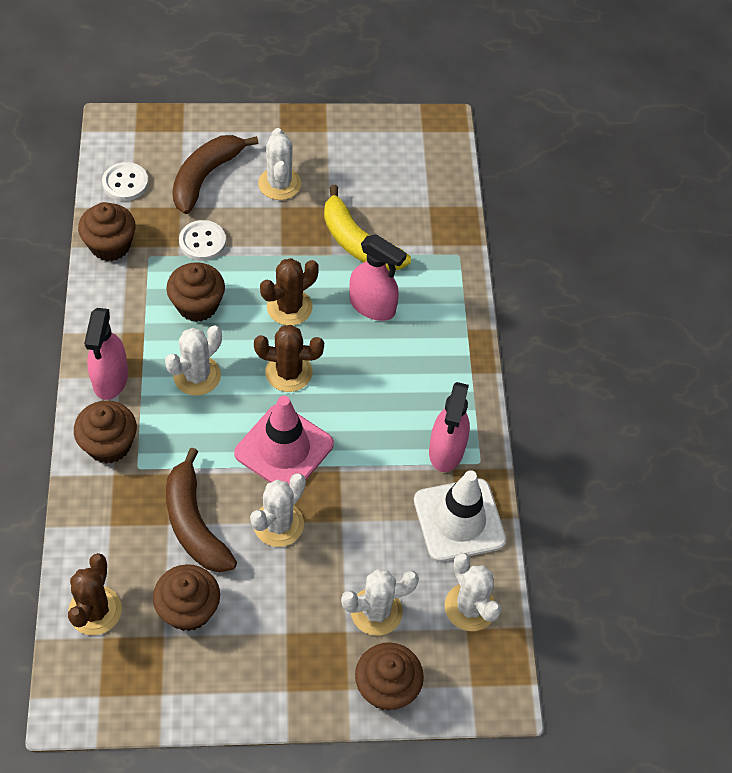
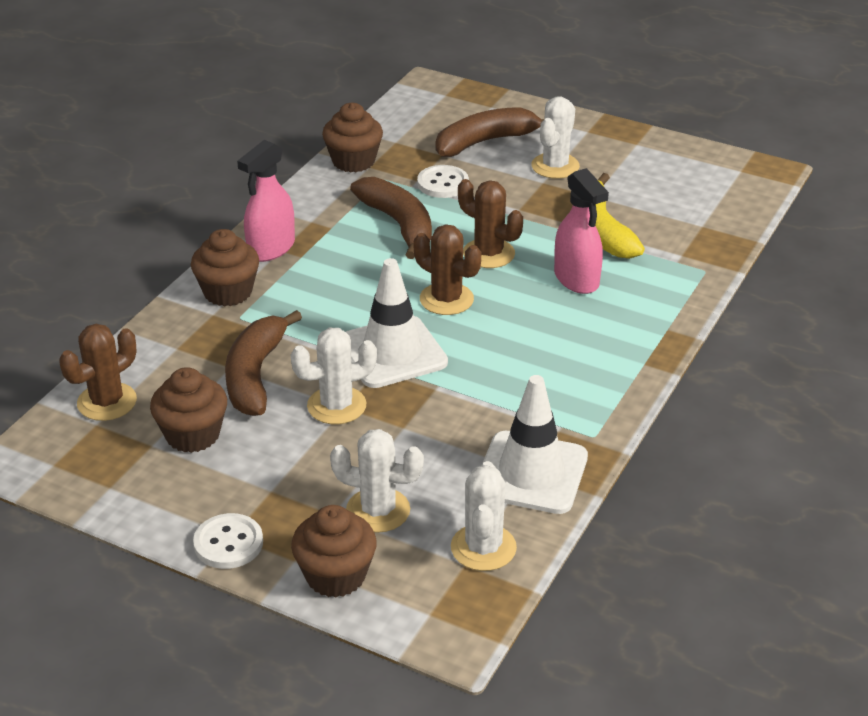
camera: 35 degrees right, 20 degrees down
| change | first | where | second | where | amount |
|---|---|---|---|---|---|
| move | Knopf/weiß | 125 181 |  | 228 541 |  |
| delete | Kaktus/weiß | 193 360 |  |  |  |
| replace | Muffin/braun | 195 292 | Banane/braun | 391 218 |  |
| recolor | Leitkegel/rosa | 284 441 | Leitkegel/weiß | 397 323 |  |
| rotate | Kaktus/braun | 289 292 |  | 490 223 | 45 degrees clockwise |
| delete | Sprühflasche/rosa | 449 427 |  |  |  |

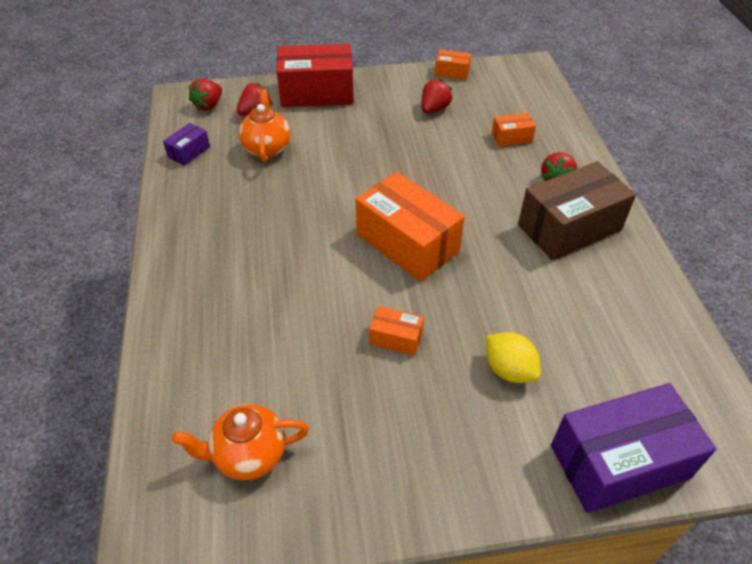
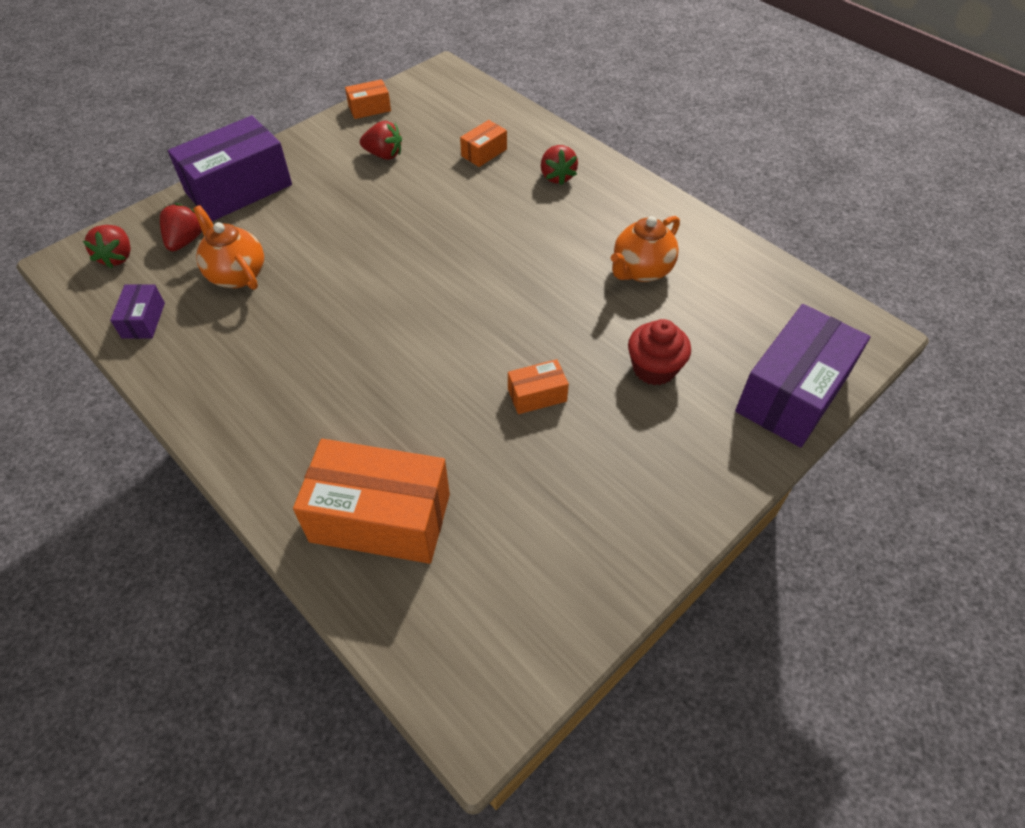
camera: 35 degrees left, 5 degrees up
| change | first | where | second | where | amount |
|---|---|---|---|---|---|
| move | Teekanne/orange | 240 442 |  | 645 249 |  |
| recolor | Schachtel/rot | 315 75 | Schachtel/lila | 230 168 |  |
| move | Schachtel/orange | 410 227 |  | 371 501 |  |
| rotate | Erdbeere/rot | 437 96 |  | 381 140 | 105 degrees clockwise |
| replace | Zitrone/gelb | 513 357 | Muffin/rot | 659 352 |  |
| delete | Schachtel/braun | 577 210 |  |  |  |

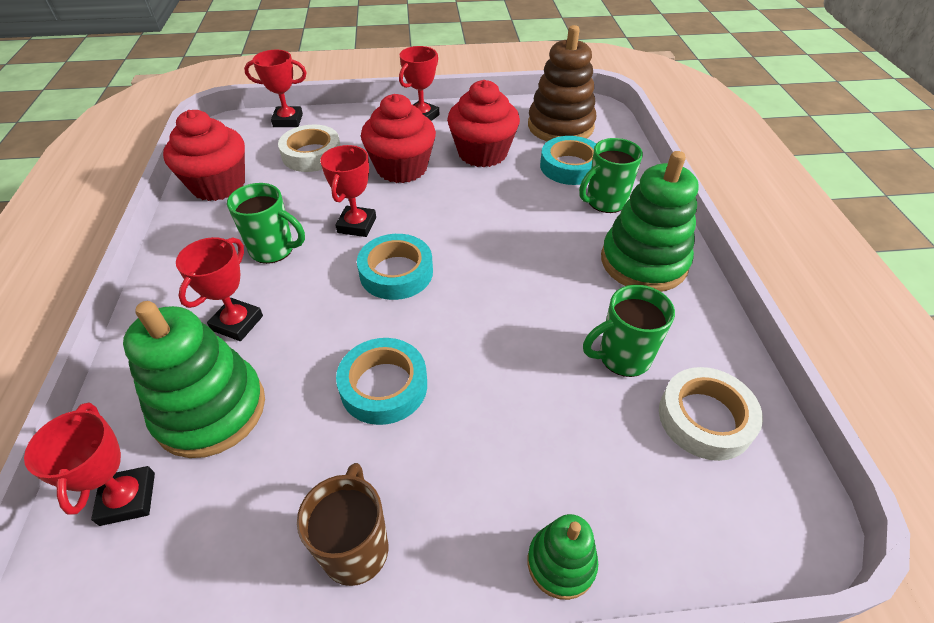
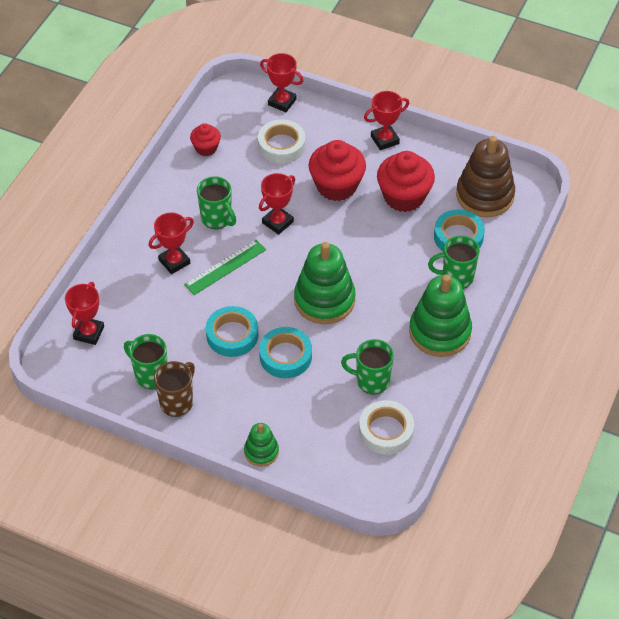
camera: 30 degrees right, 5 degrees up
| change | first | where | second | where | amount |
|---|---|---|---|---|---|
| move | Stapelspielzeug/grün | 194 379 |  | 324 283 |  |
| resize | Muffin/rot | 204 155 |  | 205 139 | x0.55 |
| move | Klebeband/türkis | 395 267 |  | 285 352 |  |
| insert |  |  | Tasse/grün | 145 361 |  |
| insert |  |  | Lineal/grün | 225 267 |  |

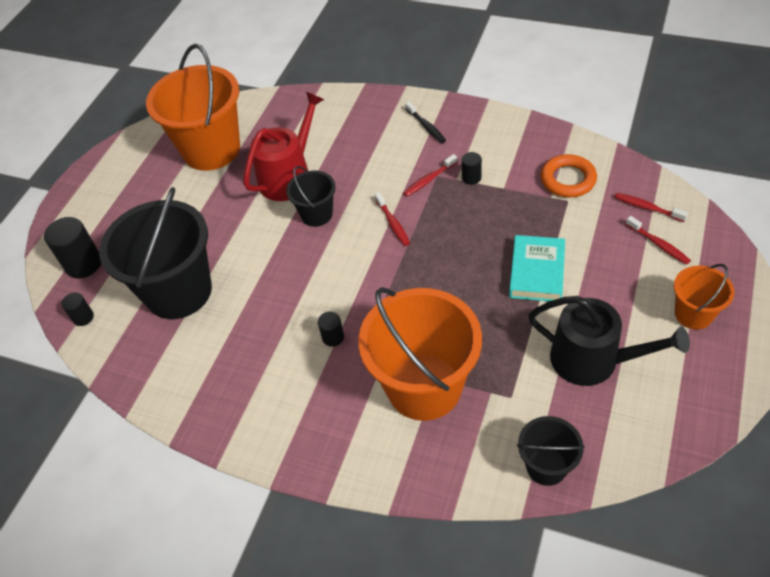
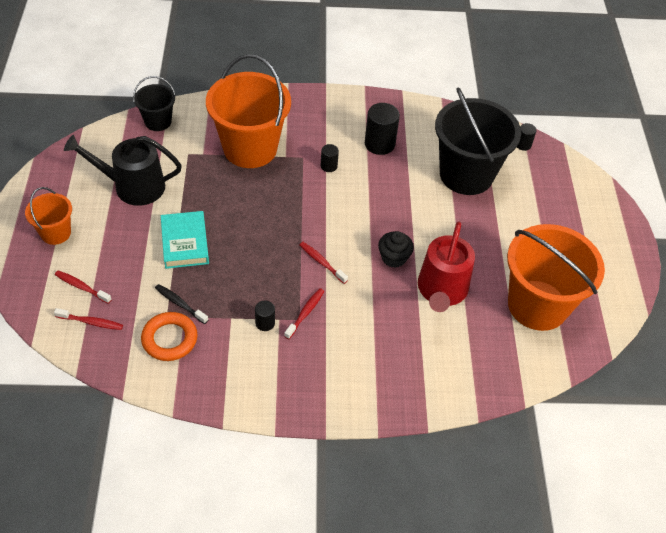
camera: 150 degrees right, 0 degrees up
| change | first | where | second | where | amount |
|---|---|---|---|---|---|
| move | Vollzylinder/schwarz | 72 247 |  | 382 129 |  |
| replace | Eimer/schwarz | 311 196 | Muffin/schwarz | 396 249 |  |
| move | Zahnbürste/schwarz | 425 122 |  | 181 304 |  |

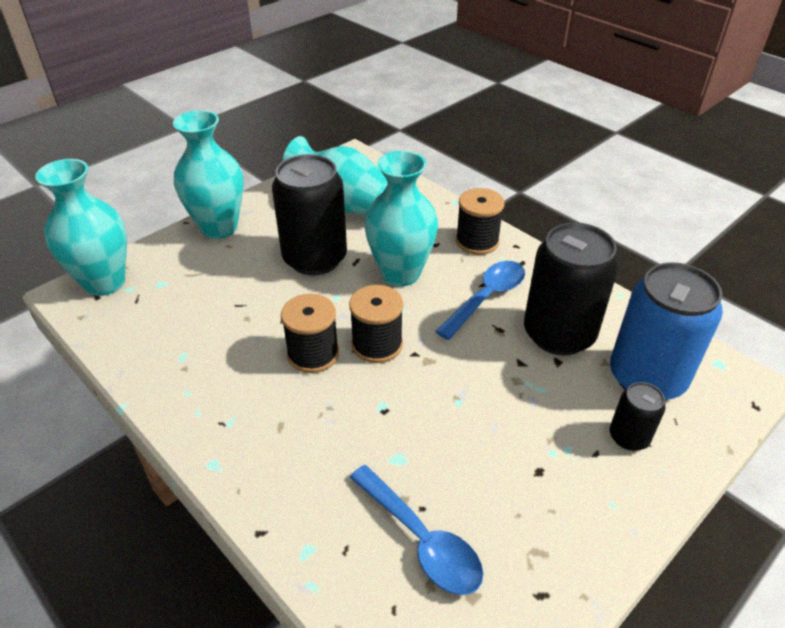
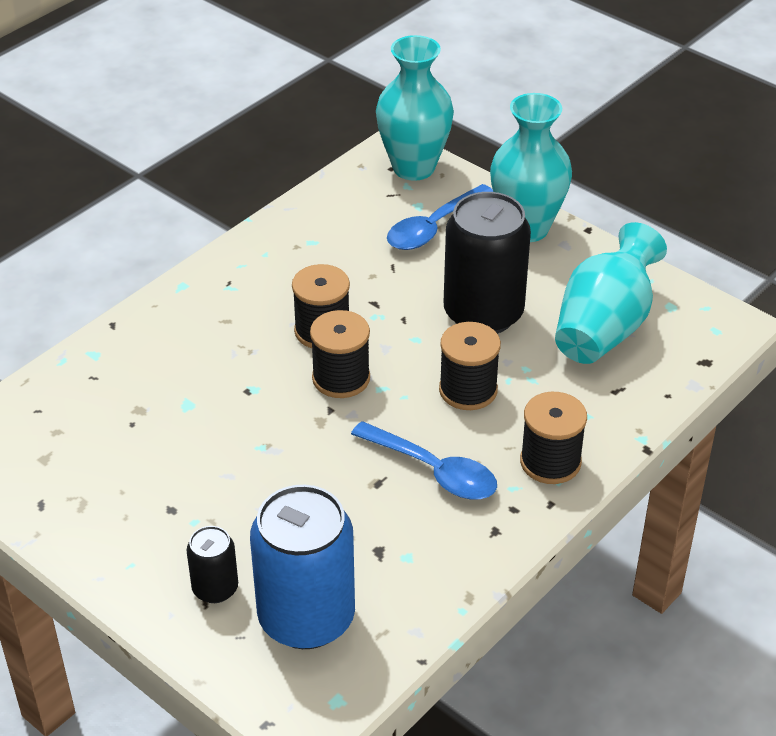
camera: 85 degrees right, 0 degrees up
| change | first | where | second | where | amount |
|---|---|---|---|---|---|
| move | Löffel/blau | 416 530 |  | 440 217 |  |
| replace | Vase/türkis | 401 219 | Garnrolle/schwarz | 470 366 |  |
| delete | Dose/schwarz | 571 289 |  |  |  |

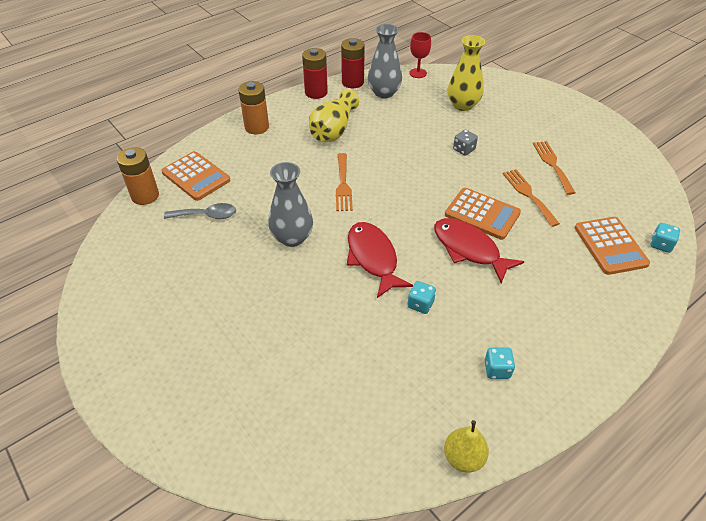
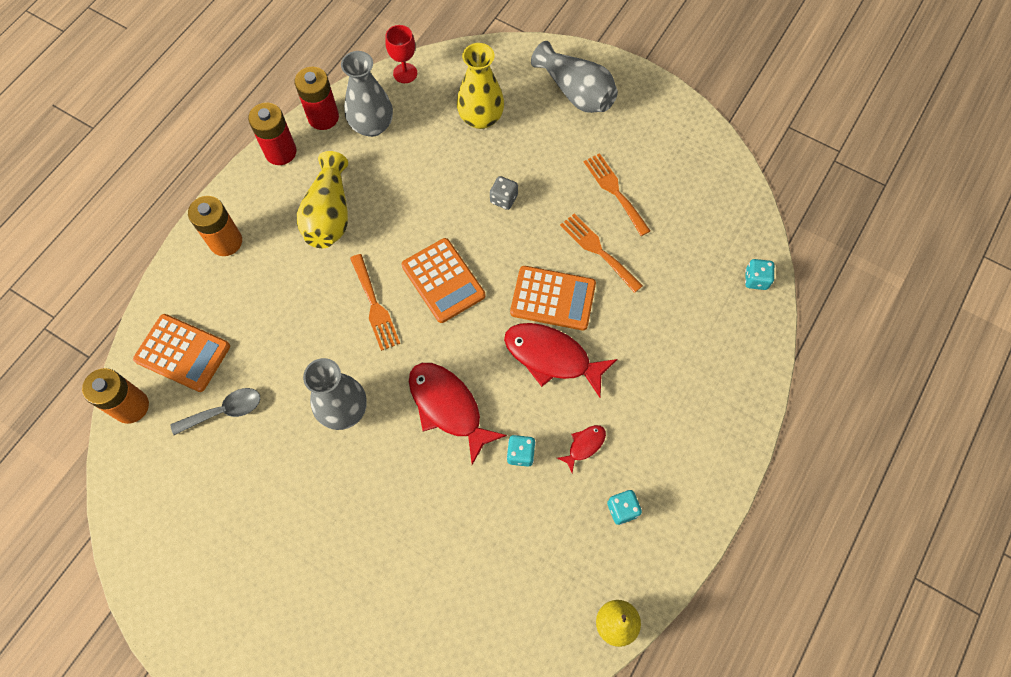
camera: 20 degrees left, 20 degrees up
| change | first | where | second | where | amount |
|---|---|---|---|---|---|
| move | Taschenrechner/orange | 612 246 |  | 443 280 |  |
| insert |  |  | Vase/grau | 574 77 |  |
| insert |  |  | Fisch/rot | 581 449 |  |

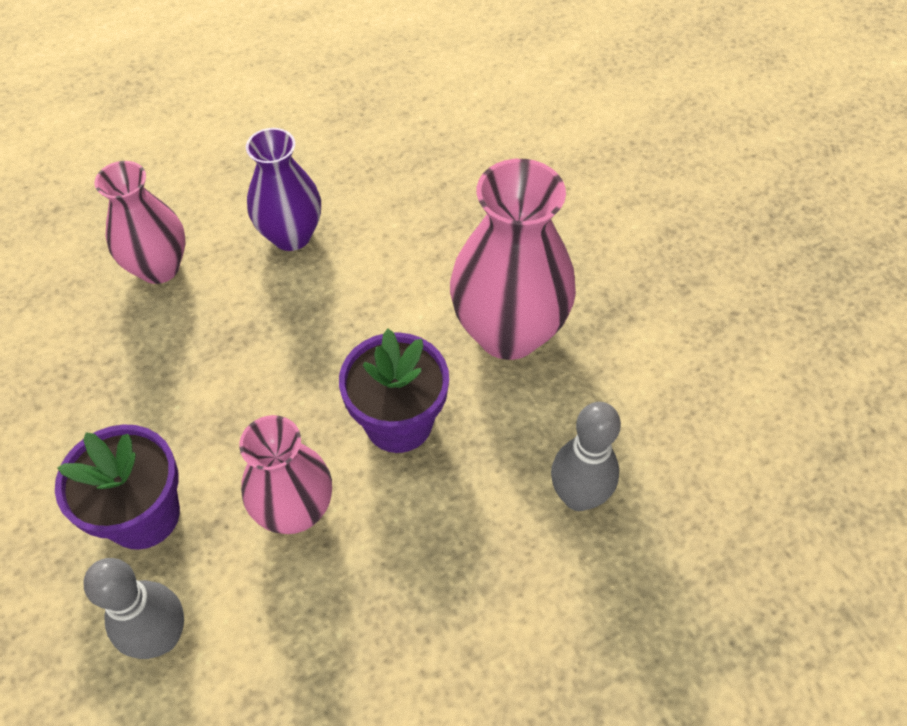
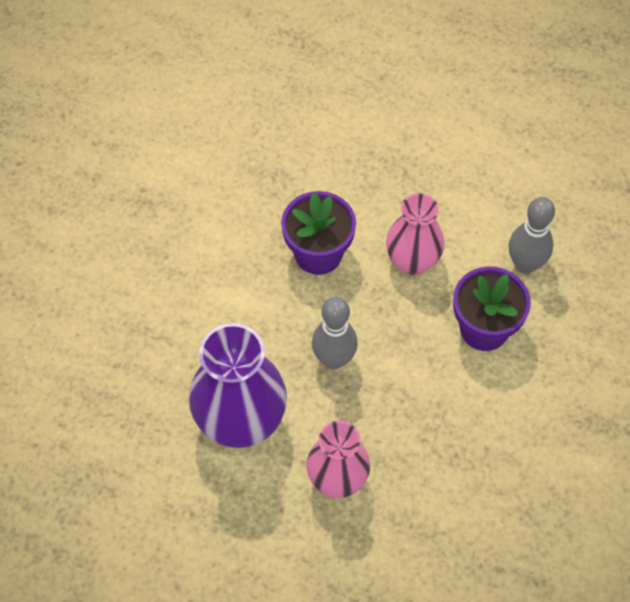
camera: 130 degrees left, 5 degrees up
| change | first | where | second | where | amount |
|---|---|---|---|---|---|
| resize | Vase/lila | 283 189 |  | 238 385 | x1.54 |
| delete | Vase/rosa | 513 259 |  |  |  |
| move | Bowlingkegel/grau | 586 456 |  | 335 333 |  |

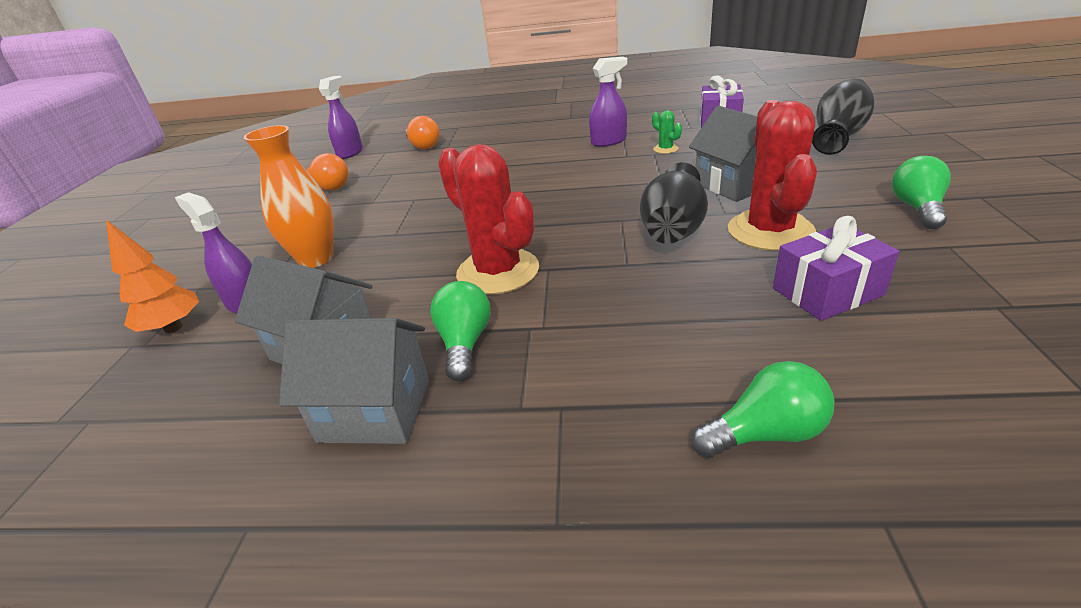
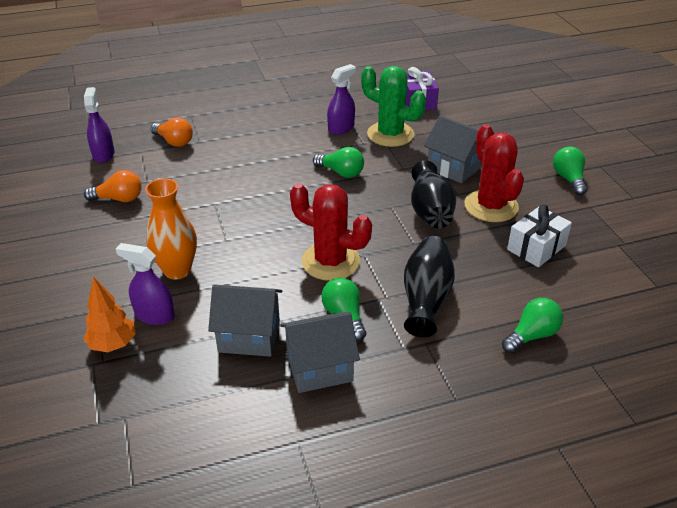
camera: 25 degrees left, 5 degrees up
| change | first | where | second | where | amount |
|---|---|---|---|---|---|
| resize | Kaktus/grün | 667 132 |  | 393 106 | x2.43 |
| recolor | Geschenk/lila | 836 268 | Geschenk/weiß | 539 235 |  |
| move | Vase/schwarz | 843 116 |  | 429 286 |  |
| insert |  |  | Glühbirne/grün | 338 162 |  |

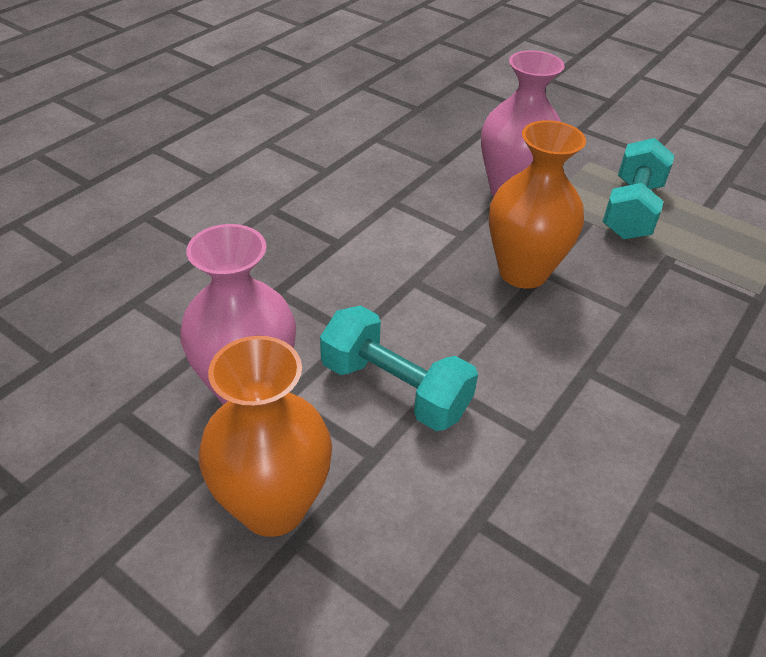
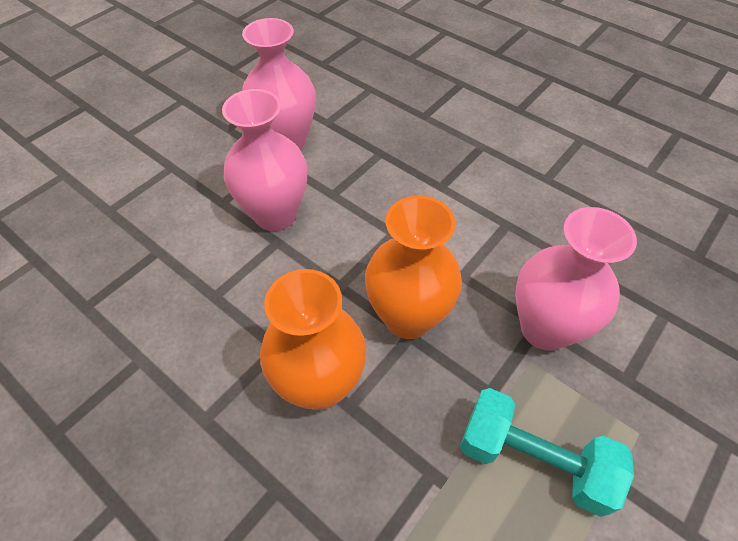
camera: 95 degrees right, 10 degrees up
| change | first | where | second | where | amount |
|---|---|---|---|---|---|
| move | Vase/orange | 265 436 |  | 313 339 |  |
| replace | Hantel/türkis | 399 368 | Vase/rosa | 264 160 |  |

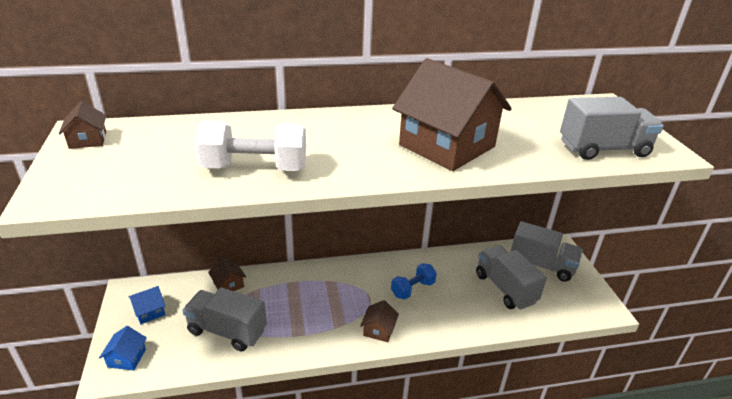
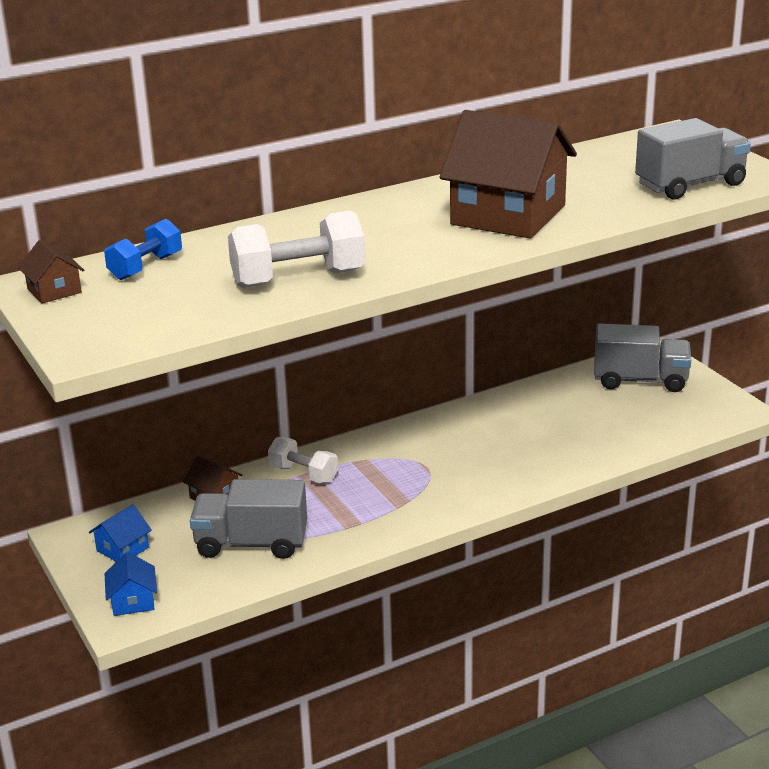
camera: 15 degrees left, 5 degrees down
| change | first | where | second | where | amount |
|---|---|---|---|---|---|
| delete | Haus/braun | 379 321 |  |  |  |
| move | Hantel/blau | 414 281 |  | 143 249 |  |
| delete | Lastwagen/grau | 511 277 |  |  |  |
| insert |  |  | Hantel/weiß | 303 460 |  |

